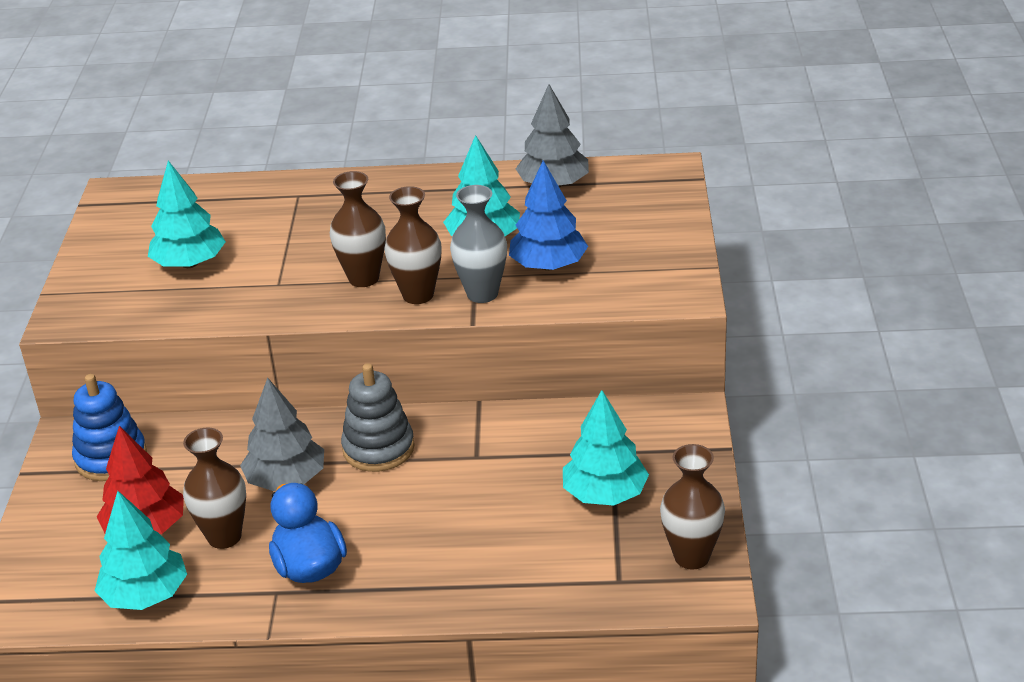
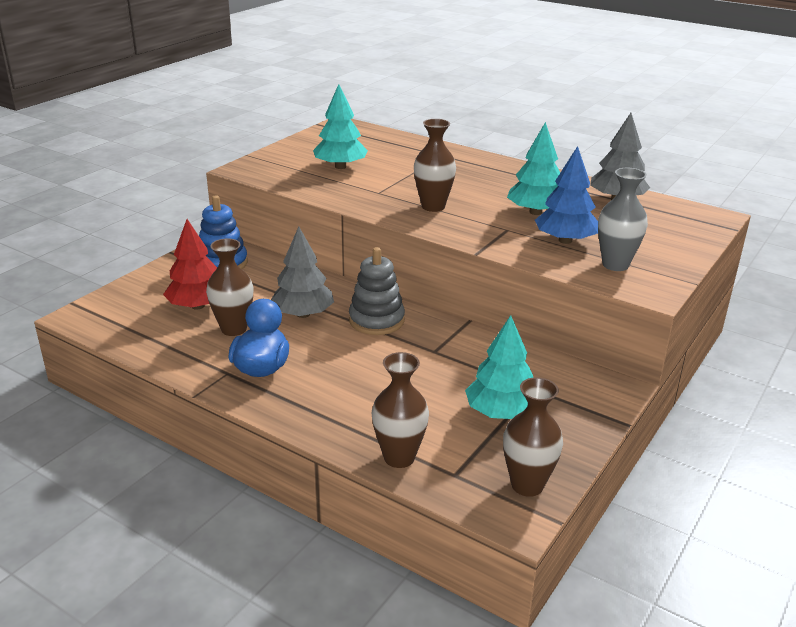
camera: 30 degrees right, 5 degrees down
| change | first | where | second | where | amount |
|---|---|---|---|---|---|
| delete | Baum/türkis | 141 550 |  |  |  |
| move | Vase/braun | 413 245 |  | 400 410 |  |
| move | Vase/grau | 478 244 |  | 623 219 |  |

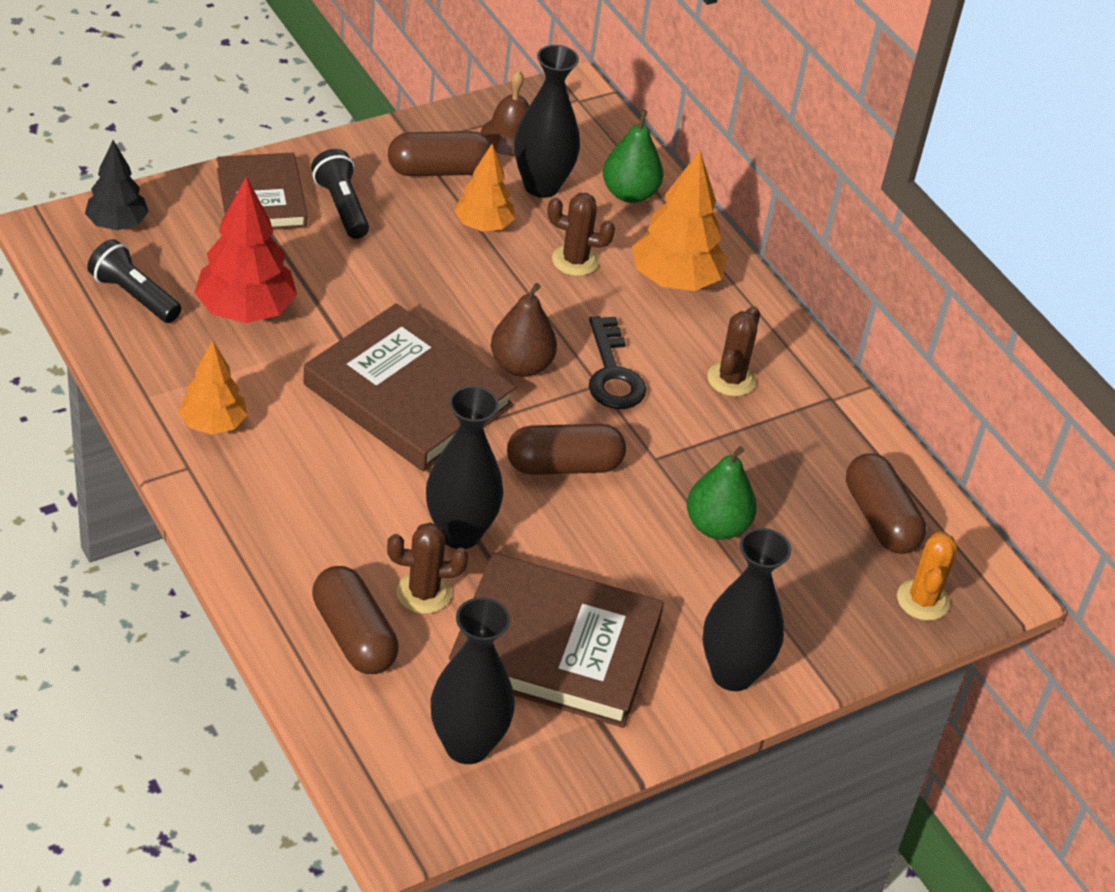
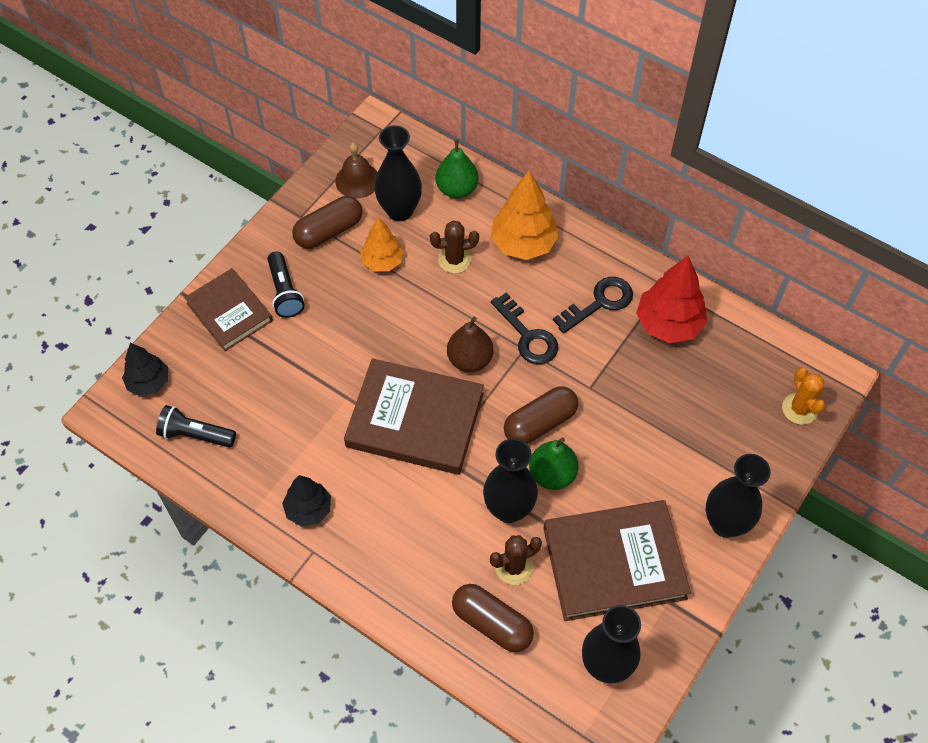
camera: 20 degrees left, 15 degrees up
| change | first | where | second | where | amount |
|---|---|---|---|---|---|
| recolor | Baum/orange | 213 387 | Baum/schwarz | 306 500 |  |
| move | Baum/rot | 246 250 |  | 671 299 |  |
| rotate | Taschenlampe/schwarz | 340 194 |  | 286 285 | 150 degrees counterclockwise |
| move | Birne/grün | 722 493 |  | 554 463 |  |
| replace | Kaktus/braun | 733 351 | Schlüssel/schwarz | 593 305 |  |
| delete | Kapsel/braun | 886 503 |  |  |  |

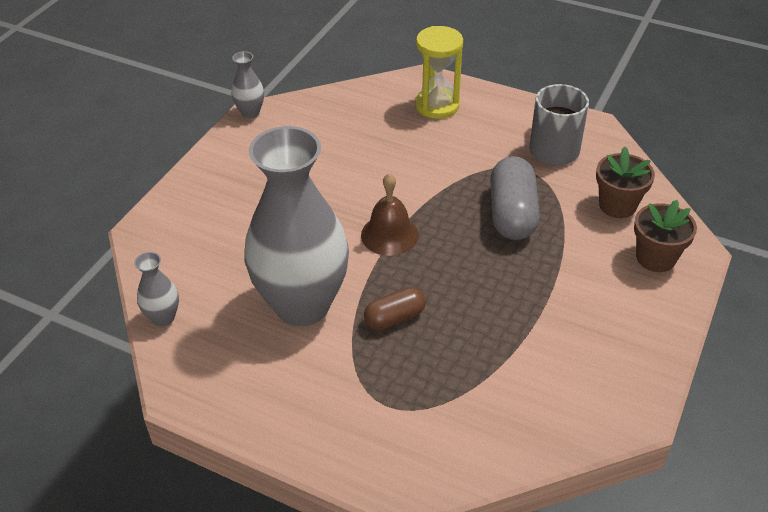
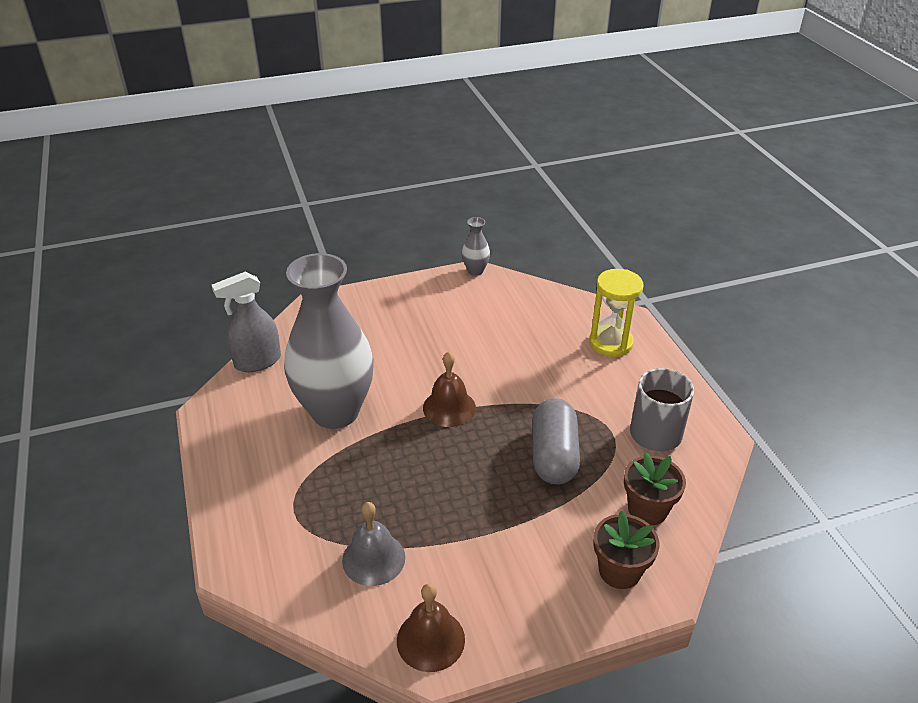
camera: 45 degrees right, 5 degrees down
| change | first | where | second | where | amount |
|---|---|---|---|---|---|
| replace | Vase/grau | 156 289 | Sprühflasche/grau | 246 322 |  |
| delete | Kapsel/braun | 395 308 |  |  |  |
| rotate | Kapsel/grau | 515 198 |  | 556 441 | 45 degrees counterclockwise |
| insert |  |  | Glocke/grau | 373 544 |  |
| insert |  |  | Glocke/braun | 431 628 |  |

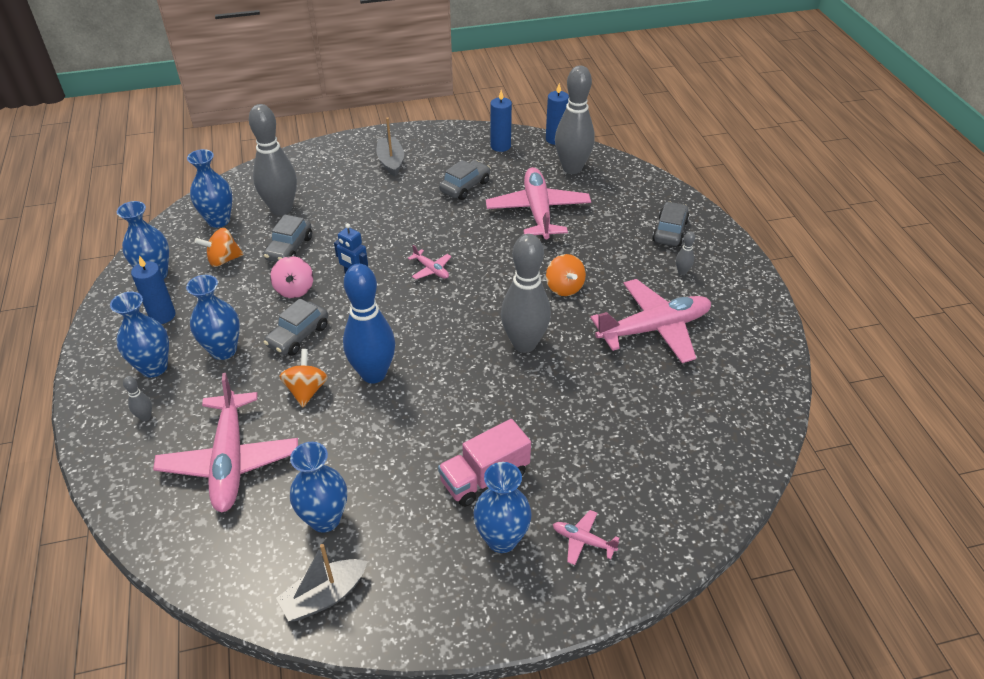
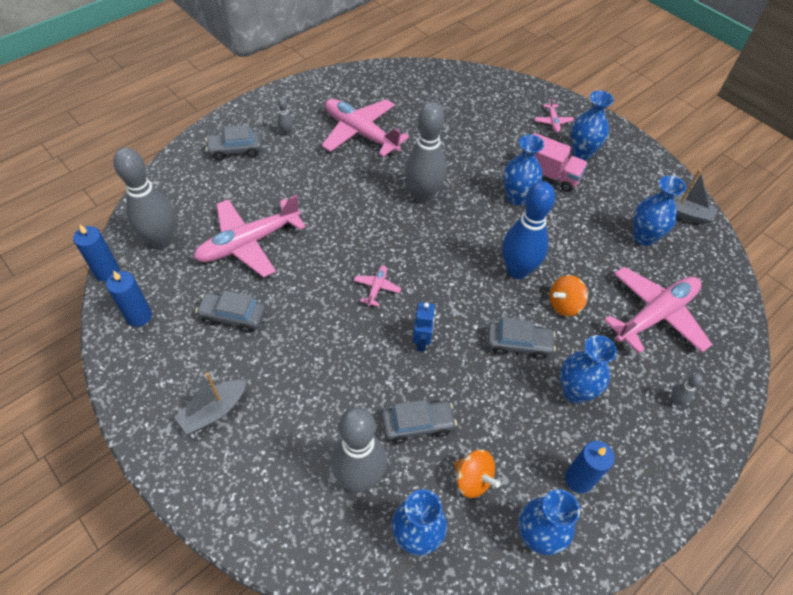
camera: 120 degrees left, 10 degrees up
| change | first | where | second | where | amount |
|---|---|---|---|---|---|
| move | Vase/blau | 139 334 |  | 523 170 |  |
| delete | Kreisel/rosa | 291 277 |  |  |  |
| delete | Kreisel/orange | 566 275 |  |  |  |

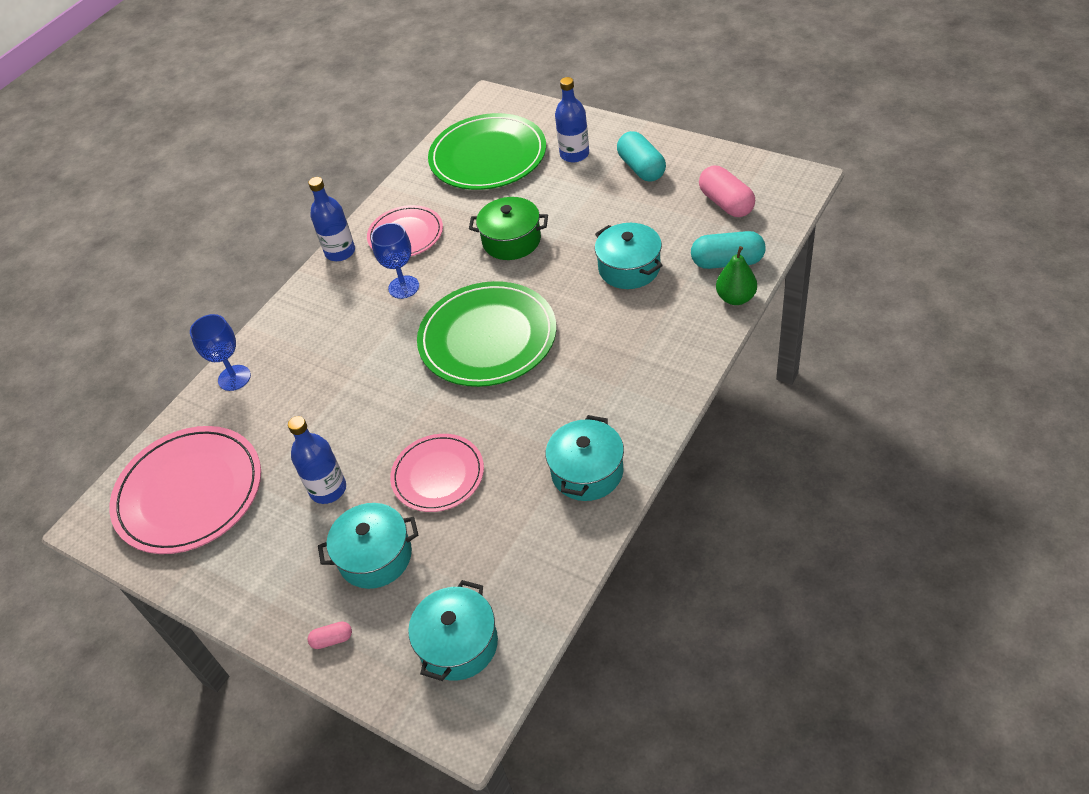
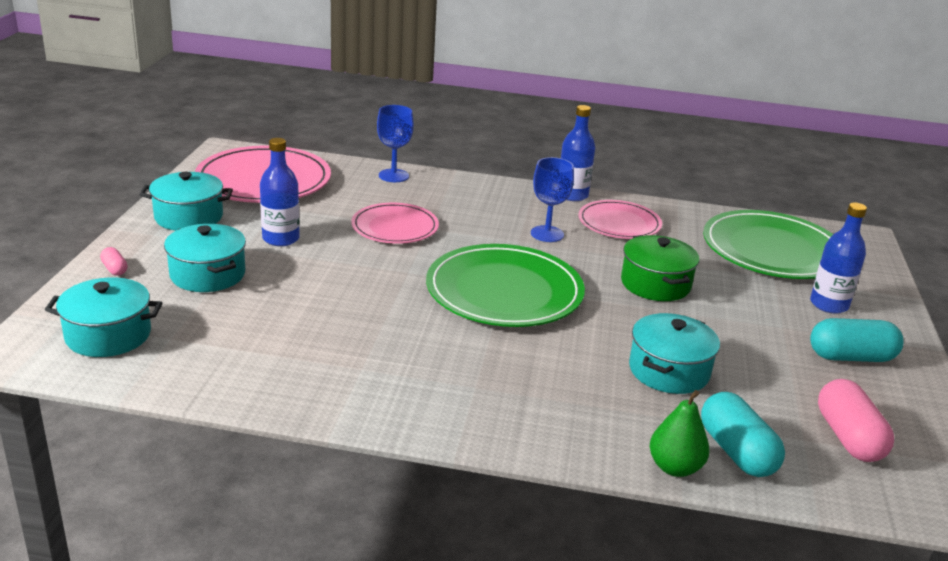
camera: 60 degrees right, 20 degrees down
| change | first | where | second | where | amount |
|---|---|---|---|---|---|
| move | Teller/rosa | 437 473 |  | 395 223 |  |
| move | Kochtopf/türkis | 585 458 |  | 186 201 |  |
| rotate | Kapsel/türkis | 641 156 |  | 857 340 | 45 degrees clockwise |
| rotate | Kapsel/rosa | 727 191 |  | 856 420 | 45 degrees counterclockwise |

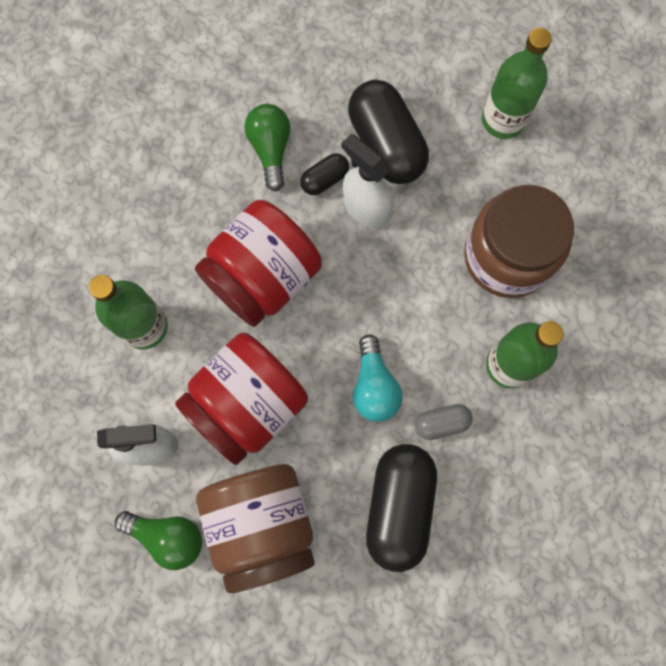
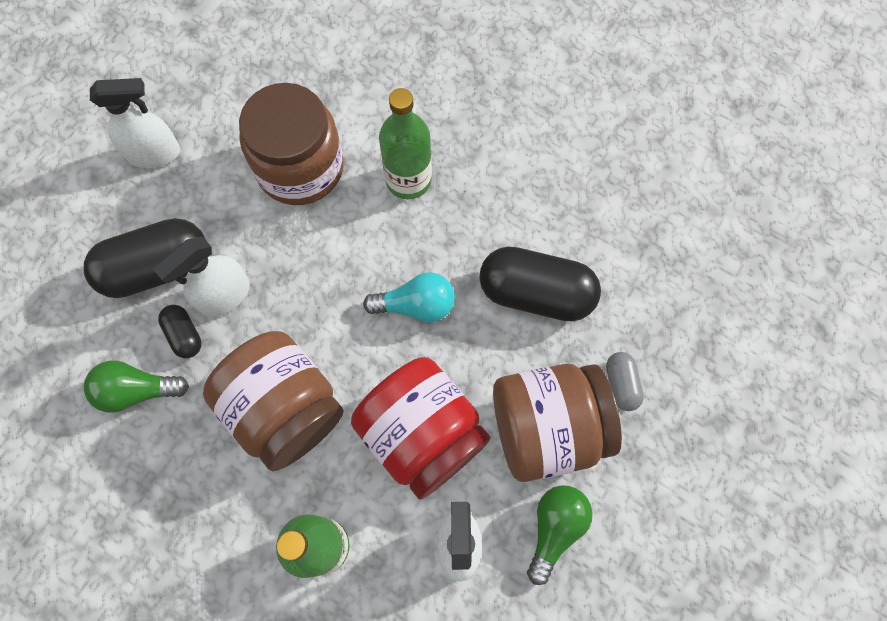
camera: 85 degrees left, 5 degrees down
| change | first | where | second | where | amount |
|---|---|---|---|---|---|
| recolor | Einmachglas/rot | 258 263 | Einmachglas/braun | 273 401 |  |
| move | Kapsel/grau | 444 422 |  | 625 381 |  |
| replace | Flasche/grün | 517 83 | Sprühflasche/weiß | 135 123 |  |

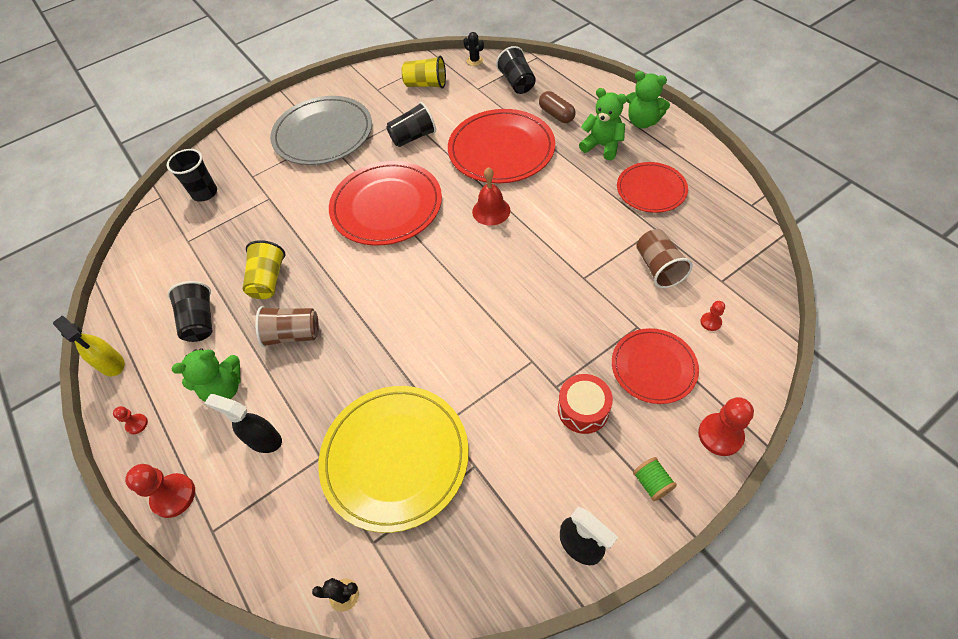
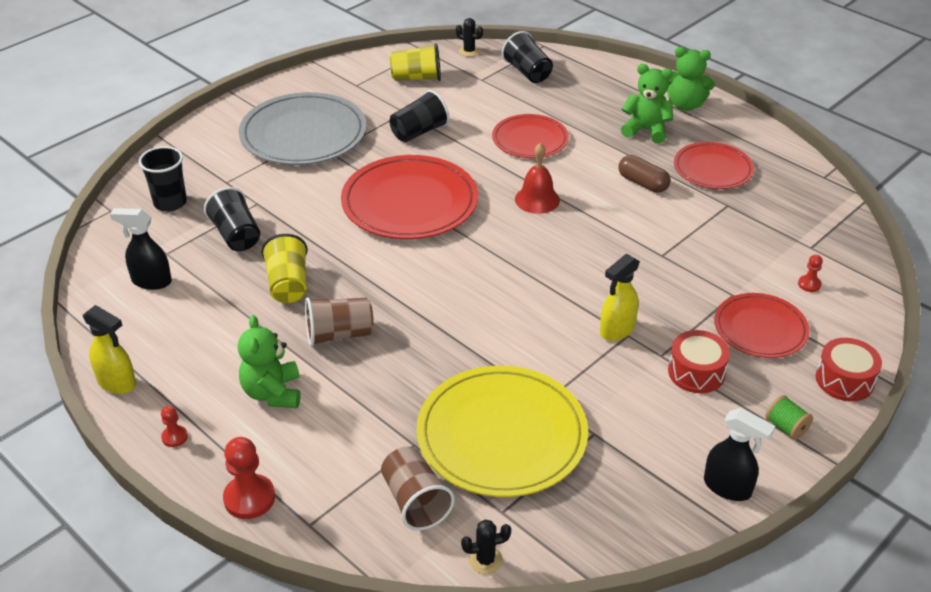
camera: 15 degrees left, 15 degrees down
| change | first | where | second | where | amount |
|---|---|---|---|---|---|
| move | Becher/schwarz | 190 311 |  | 232 219 |  |
| rotate | Teddybär/grün | 206 374 |  | 269 361 | 120 degrees clockwise |
| move | Sprühflasche/schwarz | 243 423 |  | 141 249 |  |
| resize | Teller/rot | 501 146 |  | 530 136 | x0.60 |
| move | Kapsel/braun | 557 107 |  | 644 174 |  |
| move | Becher/braun | 664 258 |  | 418 488 |  |
| replace | Bauer/rot | 726 426 | Trommel/rot | 849 370 |  |
| insert |  |  | Sprühflasche/gelb | 620 297 |  |

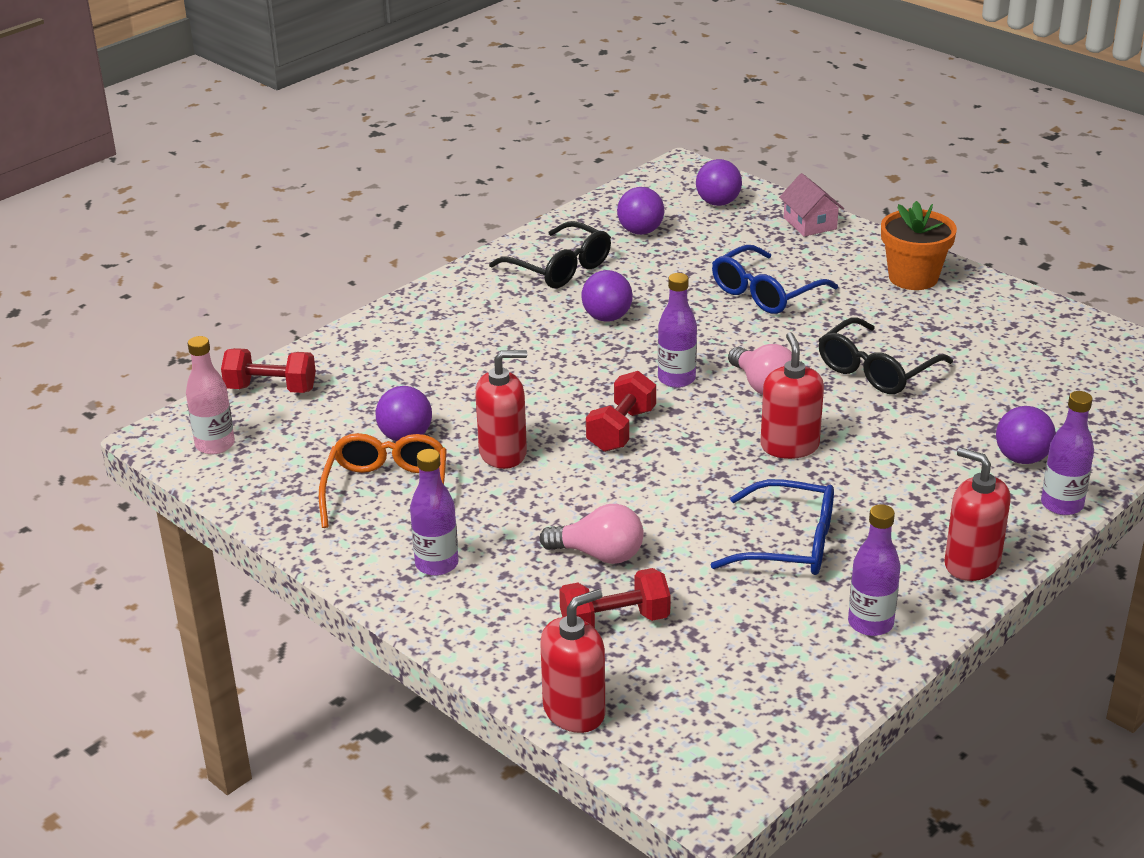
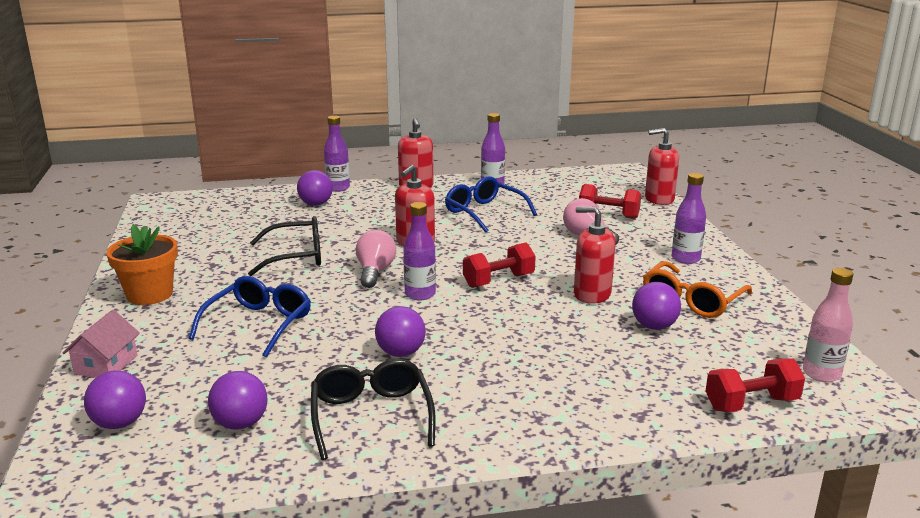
camera: 145 degrees left, 10 degrees down
| change | first | where | second | where | amount |
|---|---|---|---|---|---|
| rotate | Hantel/rot | 268 370 |  | 755 385 | 60 degrees counterclockwise |
| rotate | Brille/blau | 775 279 |  | 250 316 | 60 degrees counterclockwise |

